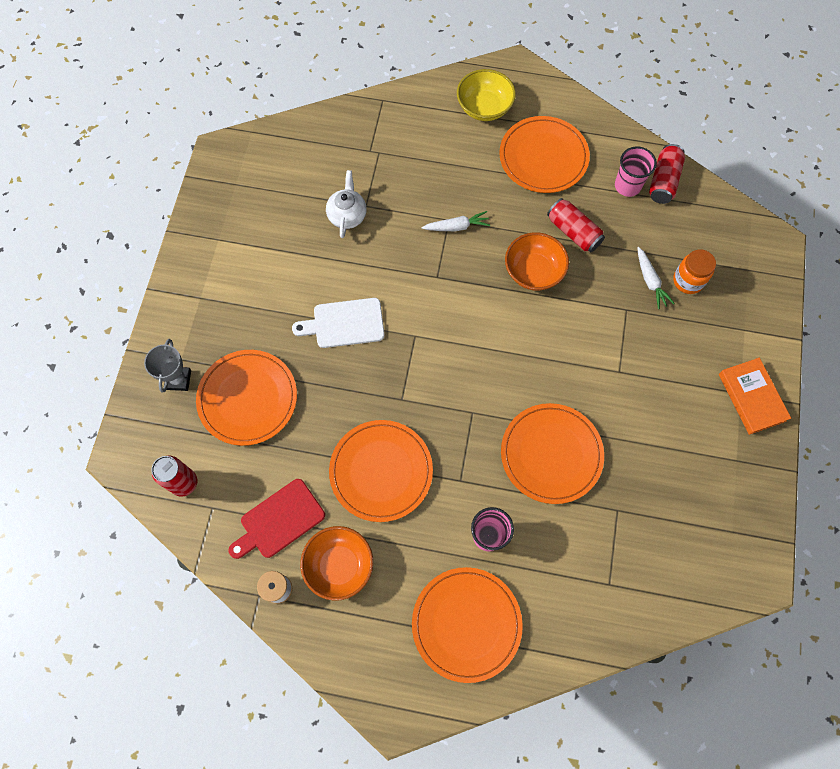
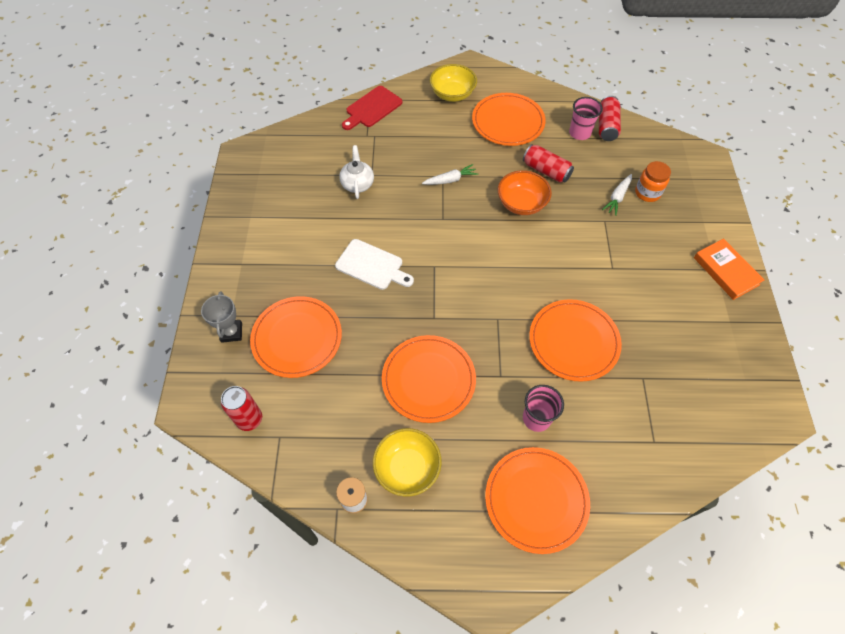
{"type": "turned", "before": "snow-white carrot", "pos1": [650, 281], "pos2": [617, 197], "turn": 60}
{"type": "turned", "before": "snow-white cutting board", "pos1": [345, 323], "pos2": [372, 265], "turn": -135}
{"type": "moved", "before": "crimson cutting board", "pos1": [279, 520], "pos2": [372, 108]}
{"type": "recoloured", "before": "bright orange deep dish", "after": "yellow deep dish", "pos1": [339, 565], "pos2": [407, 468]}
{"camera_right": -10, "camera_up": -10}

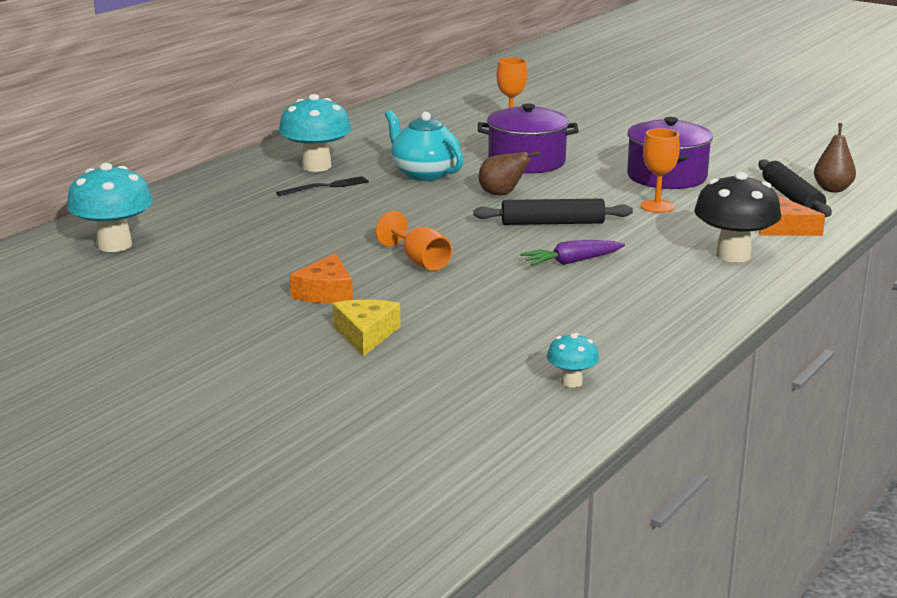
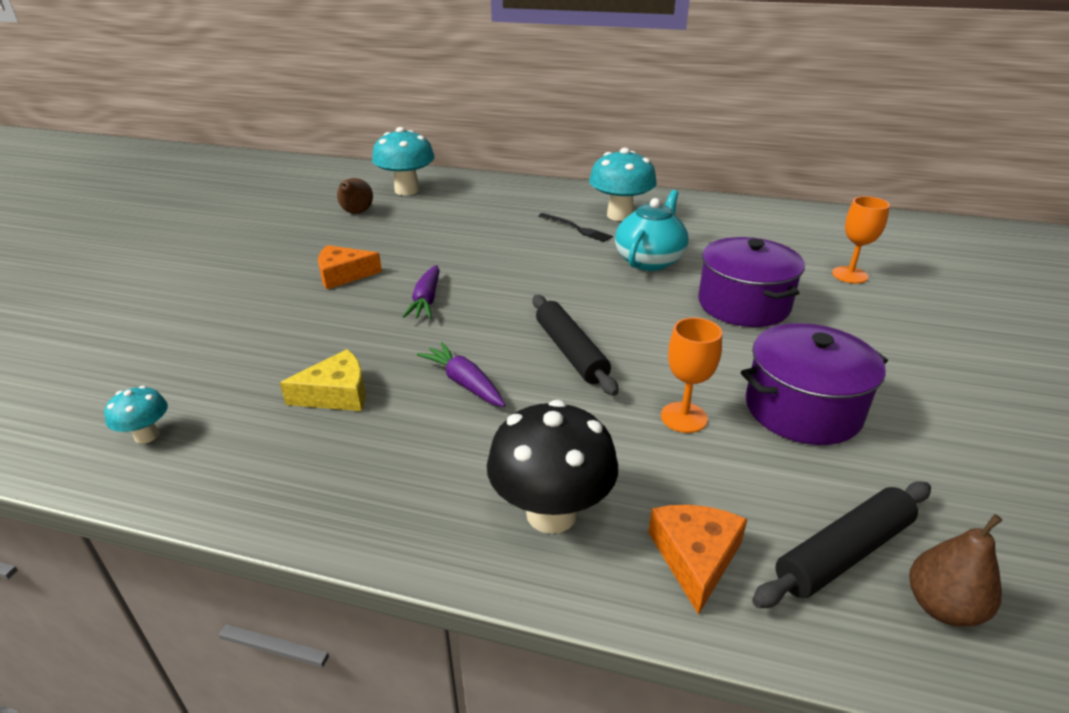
{"type": "moved", "before": "dark brown toy pear", "pos1": [502, 194], "pos2": [356, 213]}
{"type": "replaced", "before": "bright orange goblet", "after": "royal purple carrot", "pos1": [419, 261], "pos2": [426, 300]}
{"type": "moved", "before": "yellow cheese", "pos1": [366, 334], "pos2": [337, 394]}
{"camera_right": 70, "camera_up": 10}

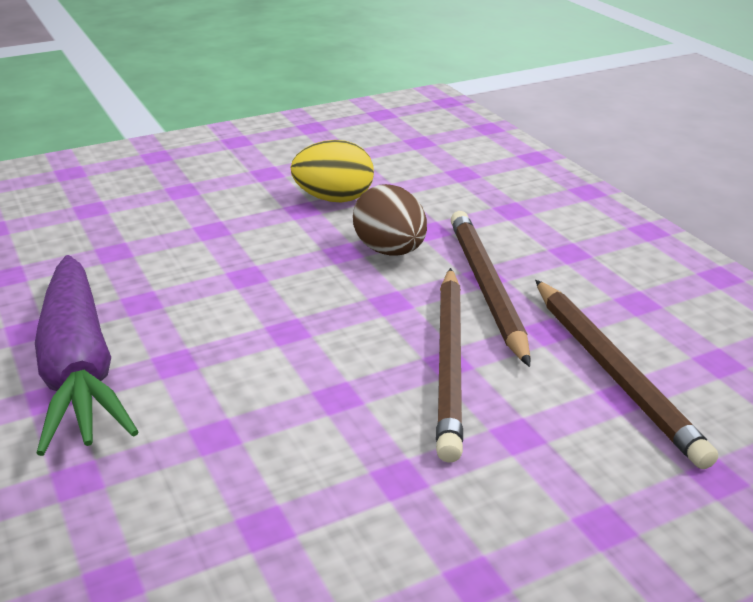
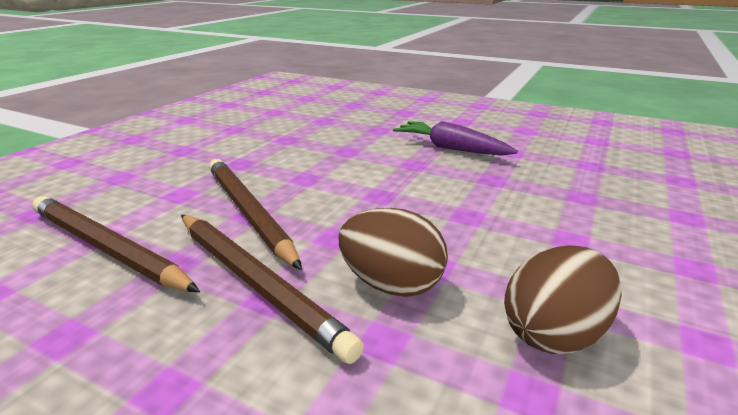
{"type": "recoloured", "before": "yellow egg shape", "after": "dark brown egg shape", "pos1": [334, 199], "pos2": [554, 334]}
{"type": "resized", "before": "royal purple carrot", "pos1": [79, 369], "pos2": [451, 148], "scale": 0.66}
{"camera_right": 145, "camera_up": -5}

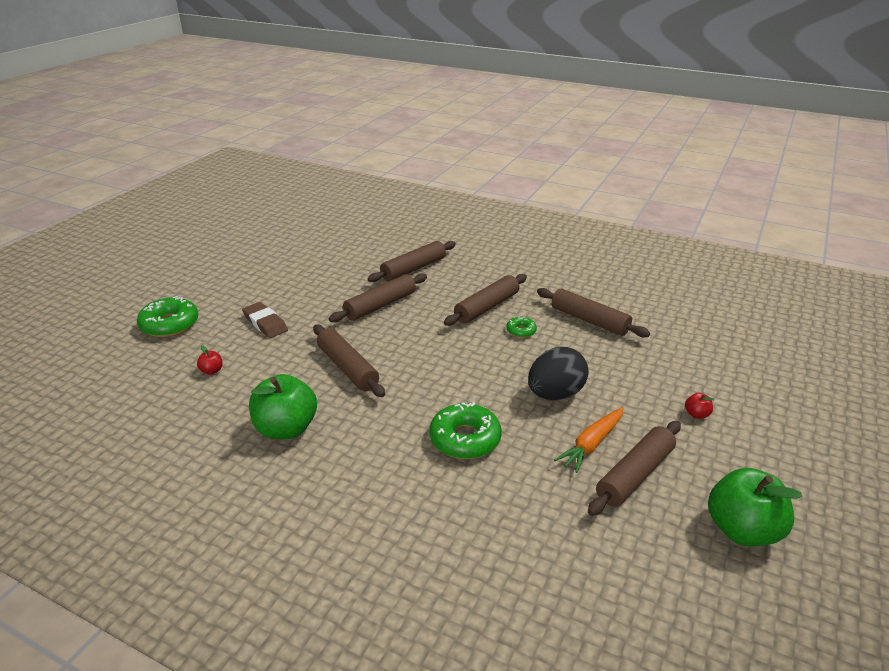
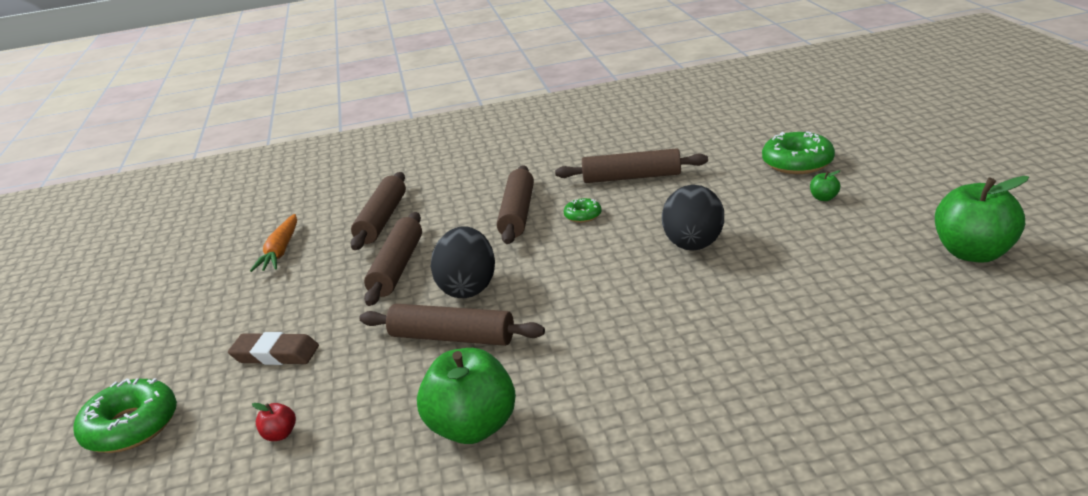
{"type": "recoloured", "before": "crimson apple", "after": "green apple", "pos1": [696, 414], "pos2": [824, 198]}
{"type": "moved", "before": "green donut", "pos1": [465, 439], "pos2": [797, 163]}
{"type": "moved", "before": "bright orange carrot", "pos1": [591, 444], "pos2": [280, 251]}
{"type": "removed", "before": "dark brown dough roller", "pos1": [635, 475]}
{"type": "added", "after": "jet-black egg shape", "pos2": [468, 288]}
{"camera_right": -35, "camera_up": -5}

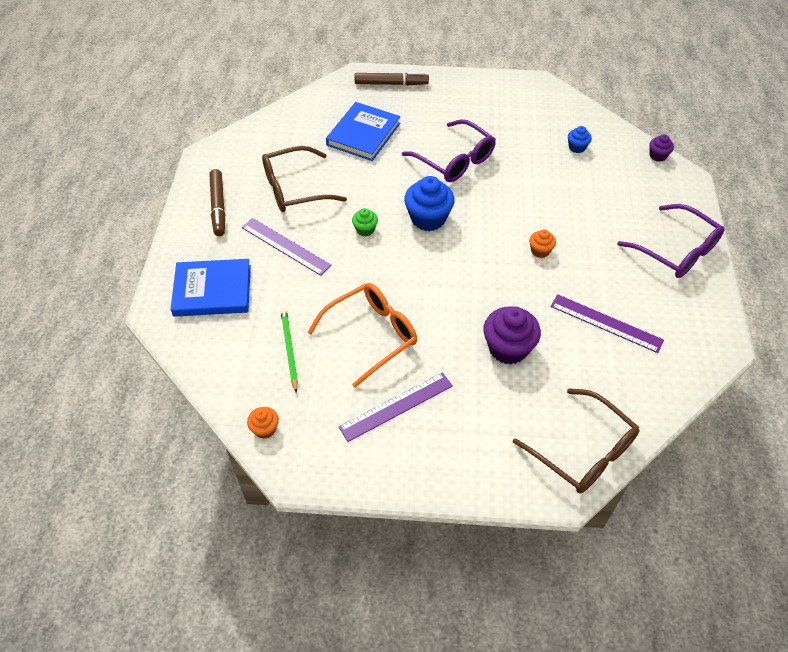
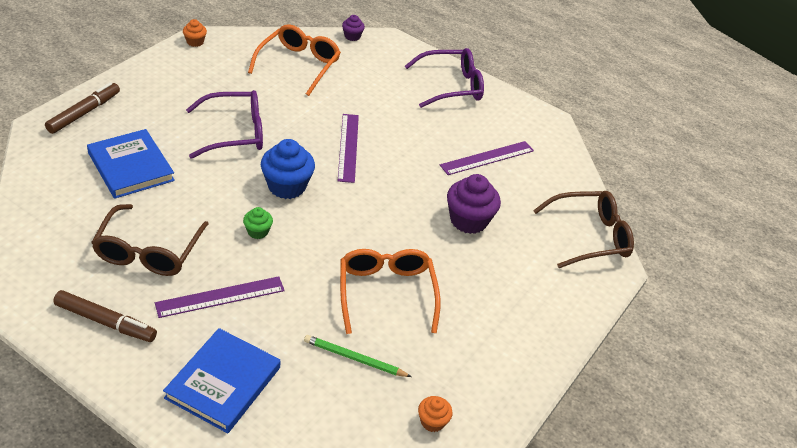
{"type": "replaced", "before": "blue cupcake", "after": "bright orange eyeglasses", "pos1": [577, 147], "pos2": [298, 65]}
{"type": "moved", "before": "bright orange cupcake", "pos1": [540, 251], "pos2": [195, 42]}
{"type": "moved", "before": "royal purple ruler", "pos1": [396, 406], "pos2": [348, 147]}
{"camera_right": -65, "camera_up": -10}

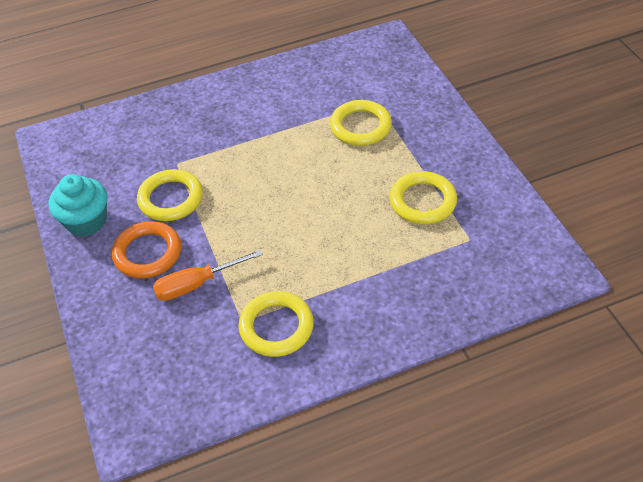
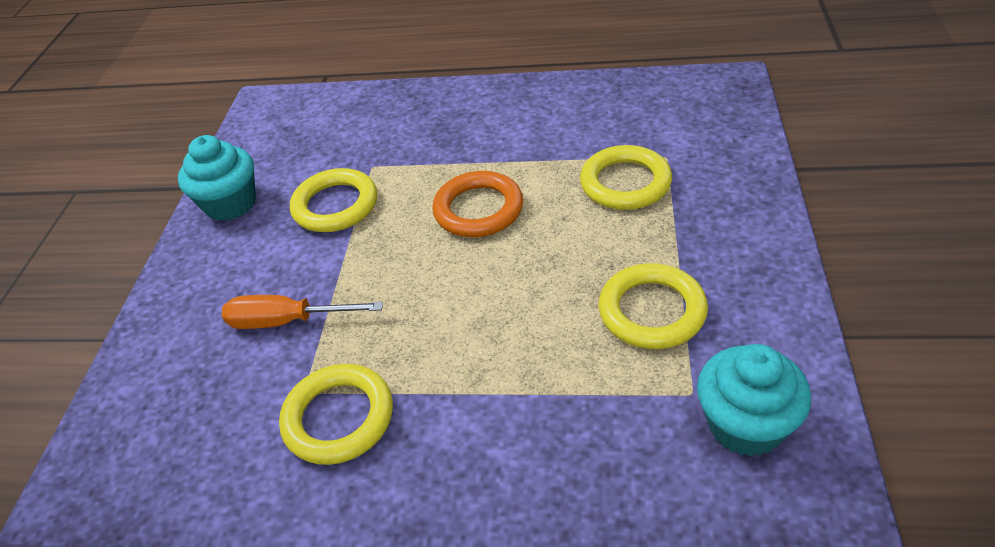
{"type": "moved", "before": "bright orange torus", "pos1": [147, 253], "pos2": [478, 209]}
{"type": "added", "after": "turquoise cupcake", "pos2": [745, 424]}
{"camera_right": 30, "camera_up": -5}

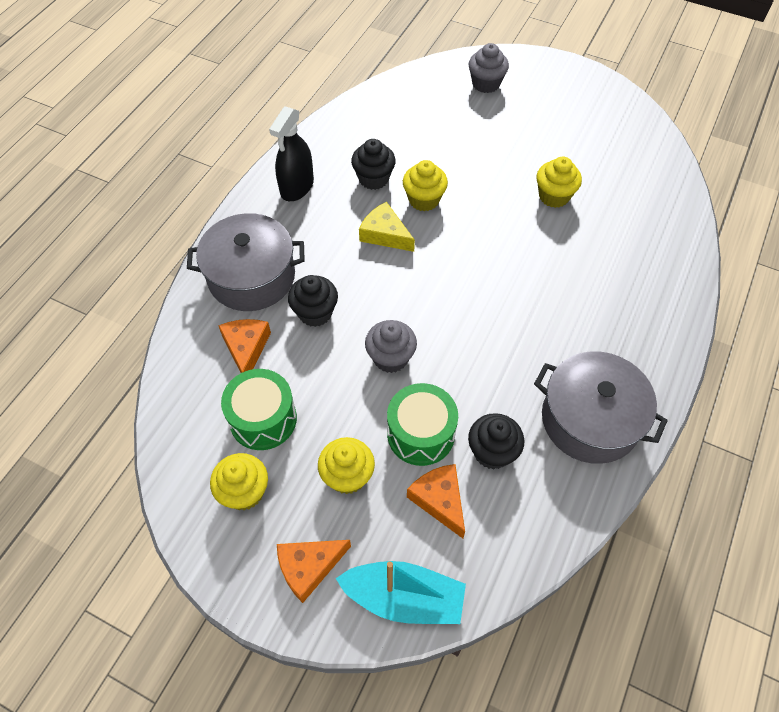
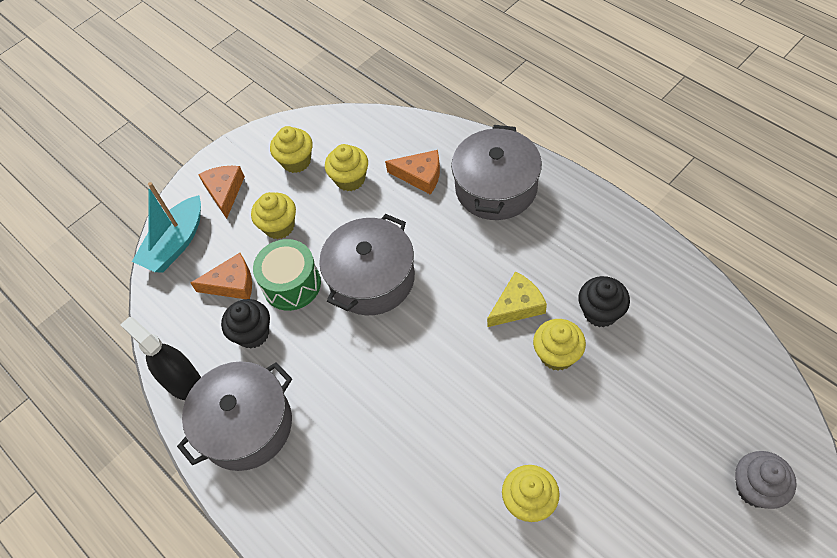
{"type": "moved", "before": "jet-black spray cleaner", "pos1": [297, 187], "pos2": [183, 382]}
{"type": "removed", "before": "jet-black cupcake", "pos1": [315, 313]}
{"type": "replaced", "before": "gray cupcake", "after": "gray stockpot", "pos1": [390, 358], "pos2": [372, 278]}
{"type": "replaced", "before": "green snare drum", "after": "yellow cupcake", "pos1": [263, 419], "pos2": [350, 179]}
{"camera_right": 115, "camera_up": 0}

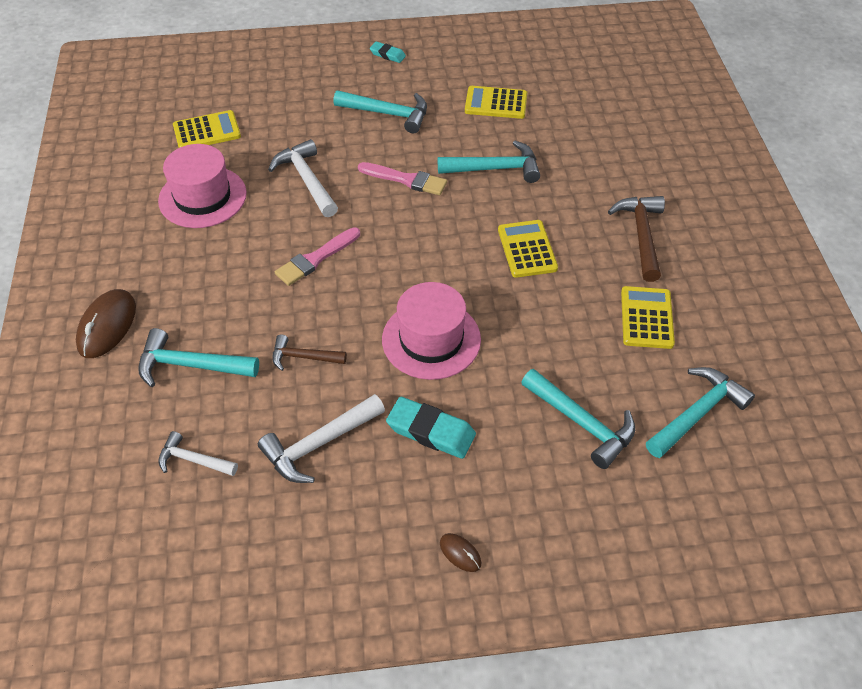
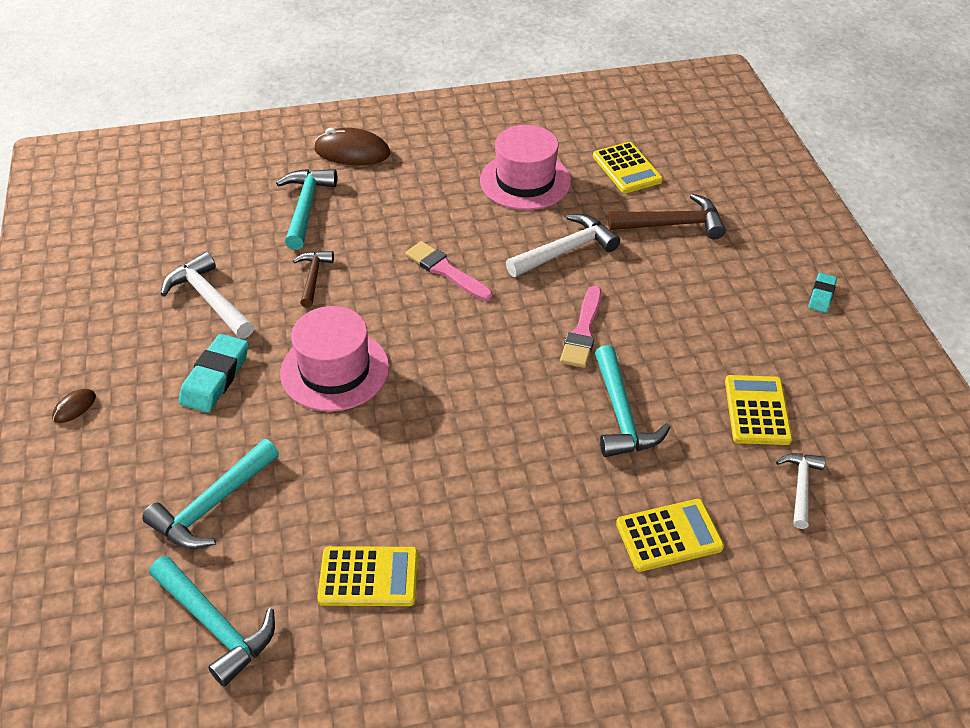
{"type": "removed", "before": "turquoise claw hammer", "pos1": [388, 114]}
{"type": "moved", "before": "dark brown claw hammer", "pos1": [641, 235], "pos2": [673, 224]}
{"type": "moved", "before": "yellow pocket calculator", "pos1": [527, 249], "pos2": [669, 536]}
{"type": "moved", "before": "snow-white claw hammer", "pos1": [193, 460], "pos2": [801, 486]}
{"camera_right": 85, "camera_up": -5}

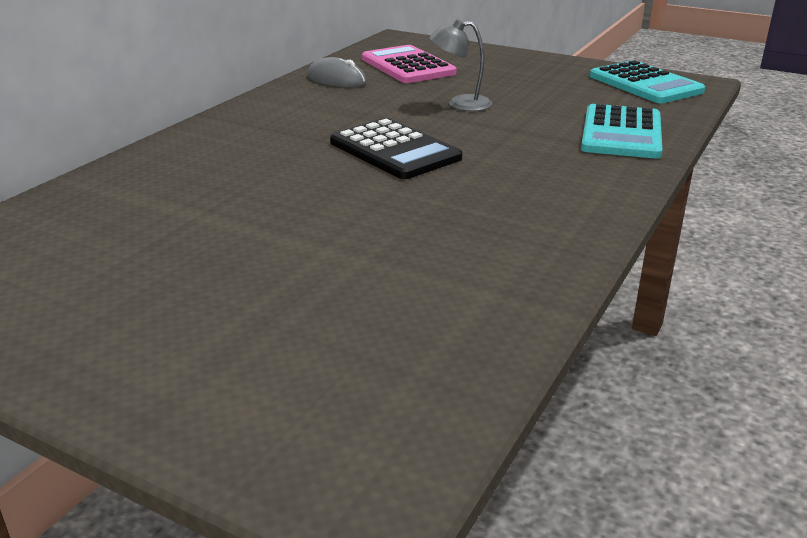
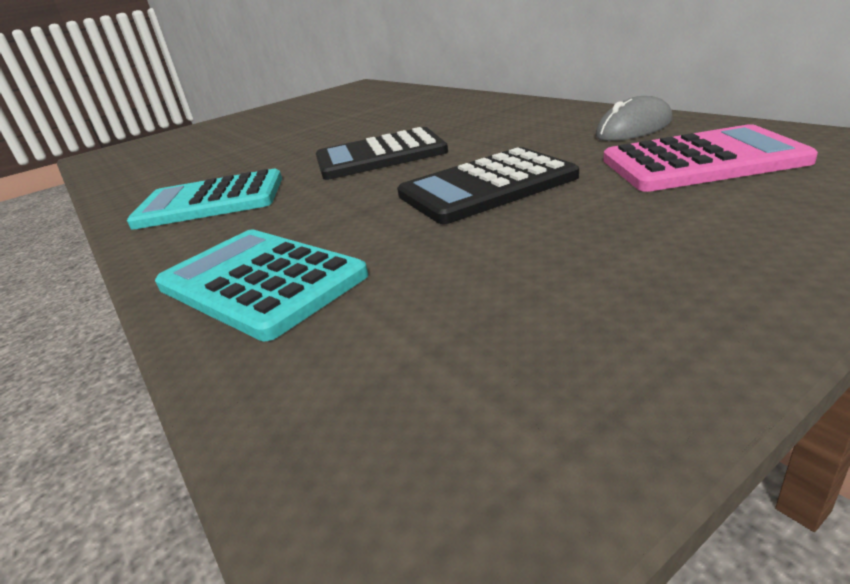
{"type": "replaced", "before": "gray lamp", "after": "jet-black pocket calculator", "pos1": [460, 104], "pos2": [486, 186]}
{"type": "moved", "before": "turquoise pocket calculator", "pos1": [645, 84], "pos2": [211, 201]}
{"camera_right": 120, "camera_up": 0}

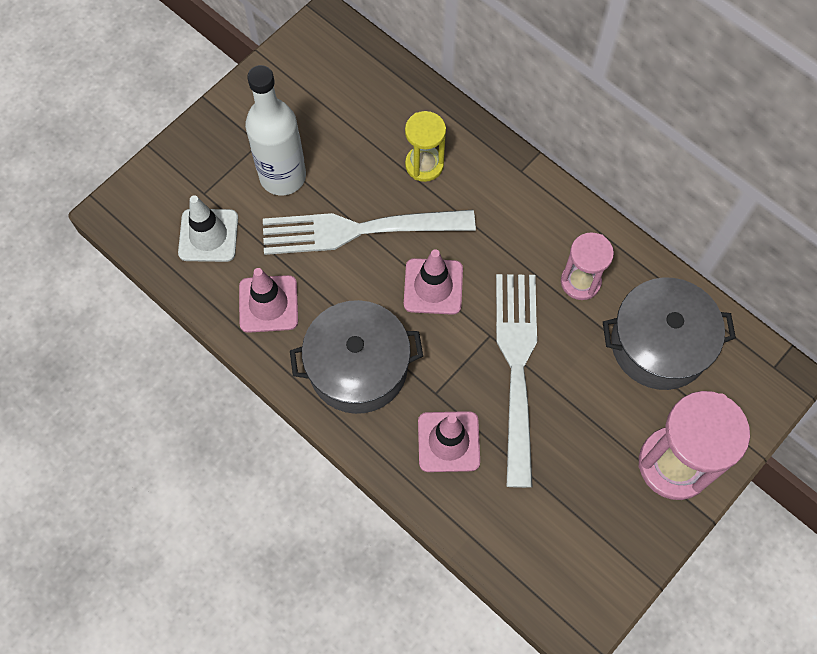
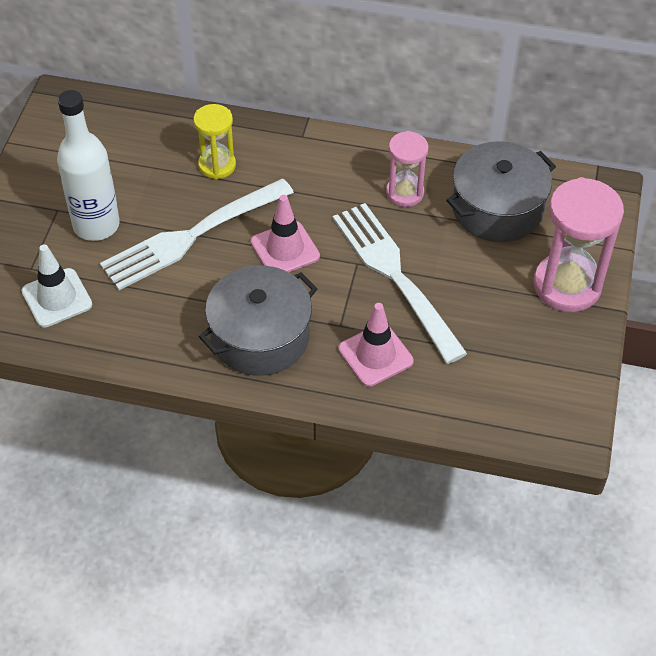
{"type": "removed", "before": "rosy road cone", "pos1": [268, 304]}
{"camera_right": -30, "camera_up": -15}

